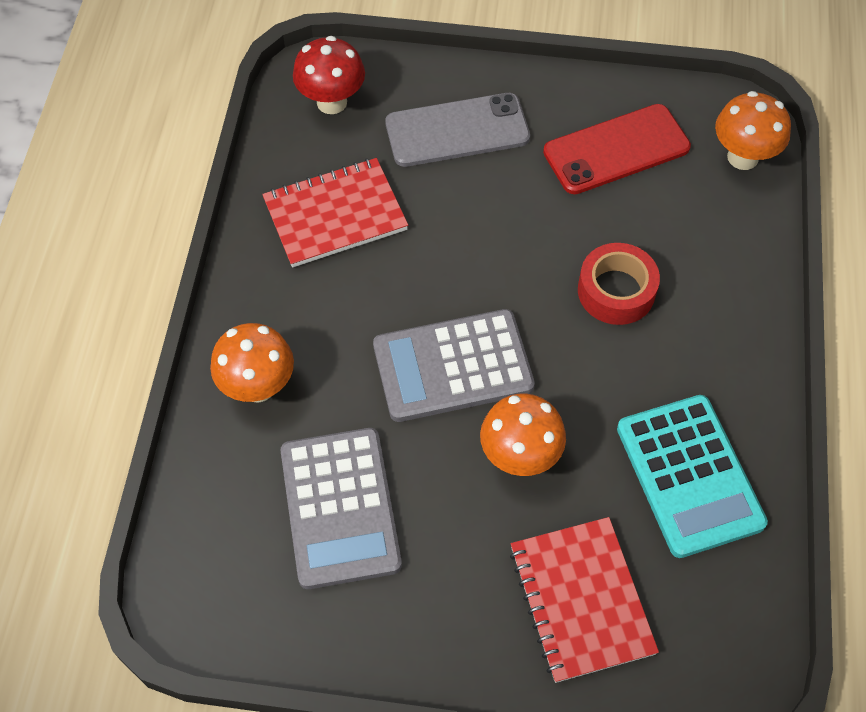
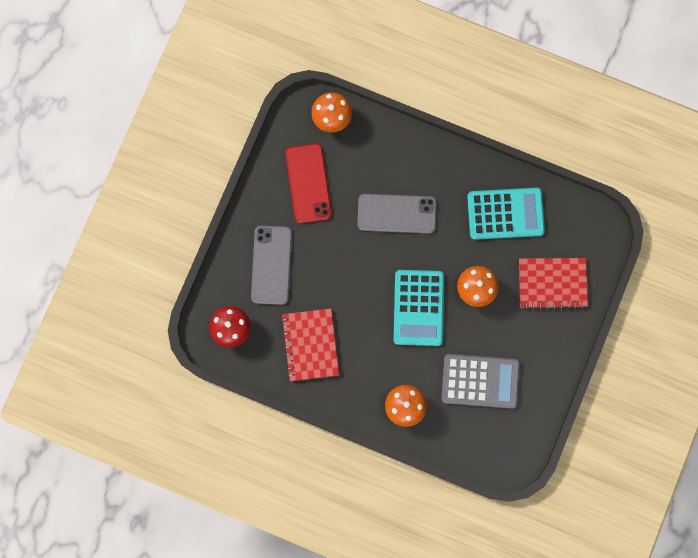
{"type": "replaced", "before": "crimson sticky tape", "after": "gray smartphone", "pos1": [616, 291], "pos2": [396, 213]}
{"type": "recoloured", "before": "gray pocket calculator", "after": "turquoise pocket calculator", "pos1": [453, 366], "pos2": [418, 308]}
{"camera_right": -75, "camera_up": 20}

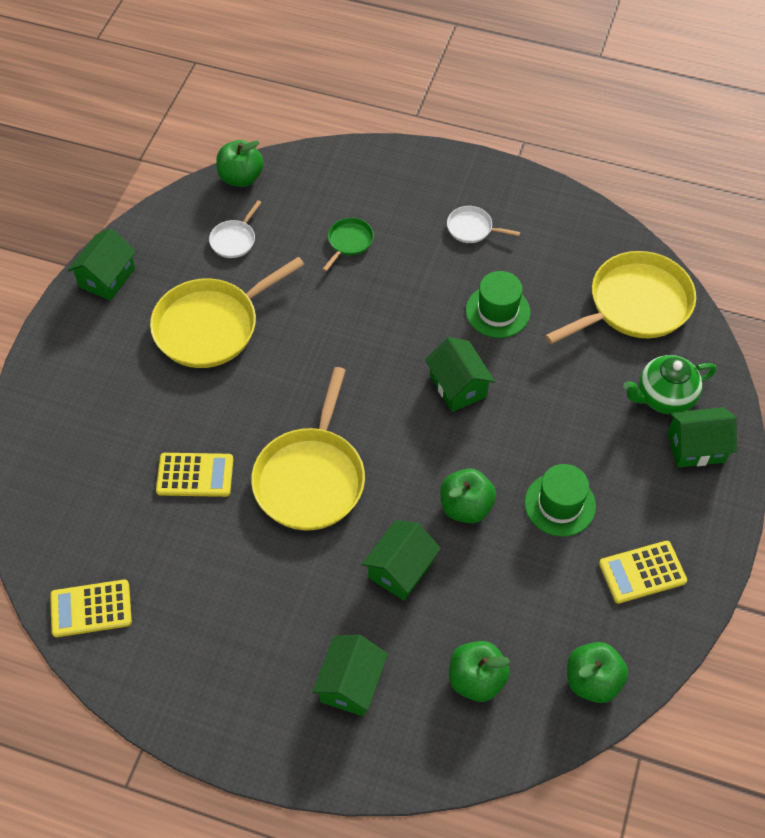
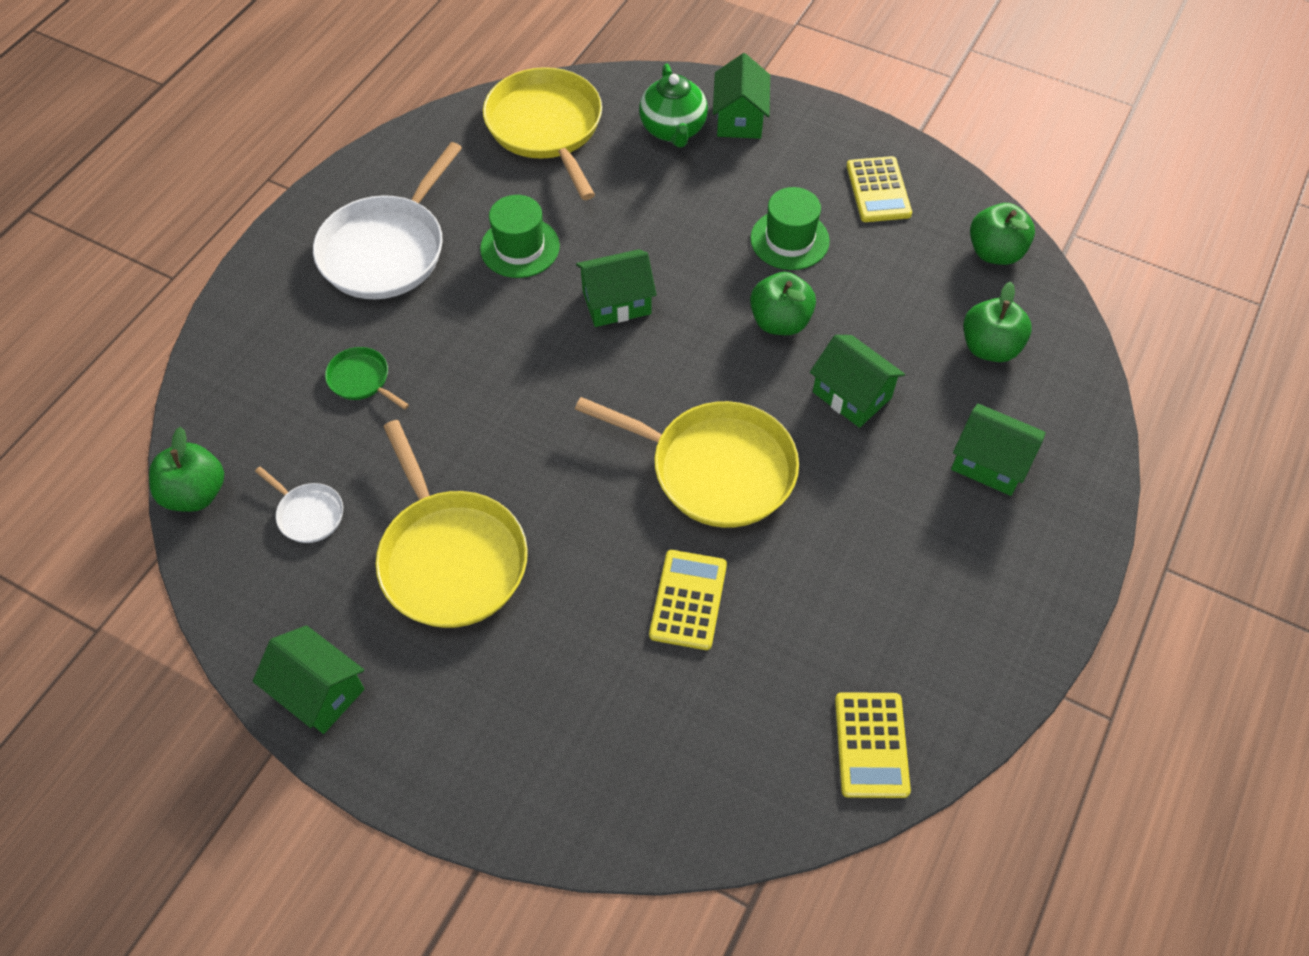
{"type": "resized", "before": "snow-white frying pan", "pos1": [472, 228], "pos2": [386, 250], "scale": 2.18}
{"camera_right": -80, "camera_up": 0}

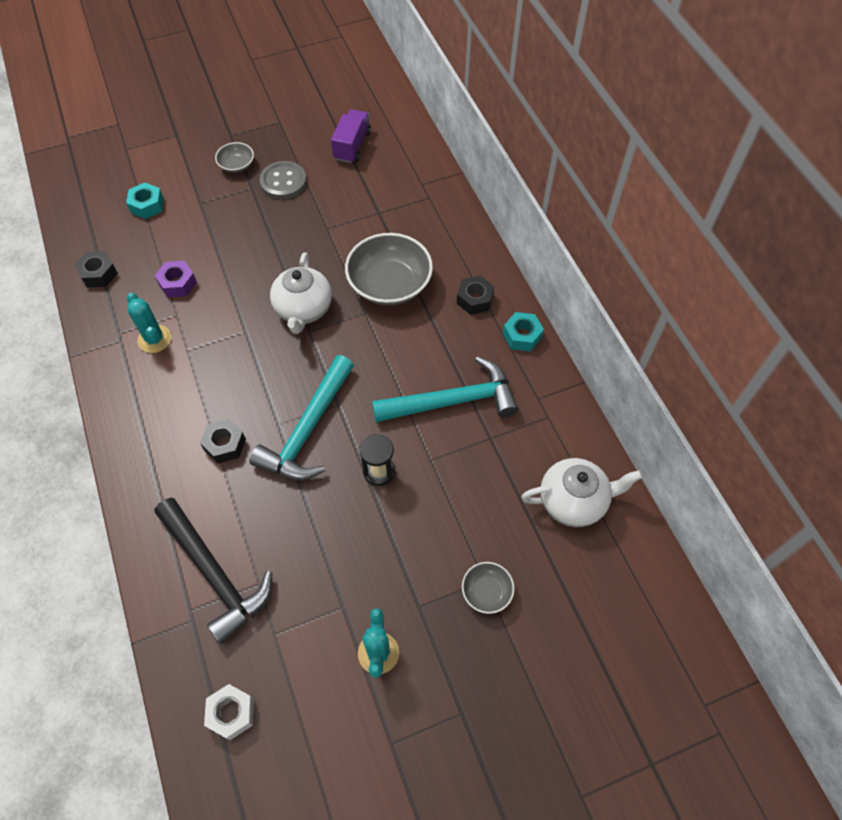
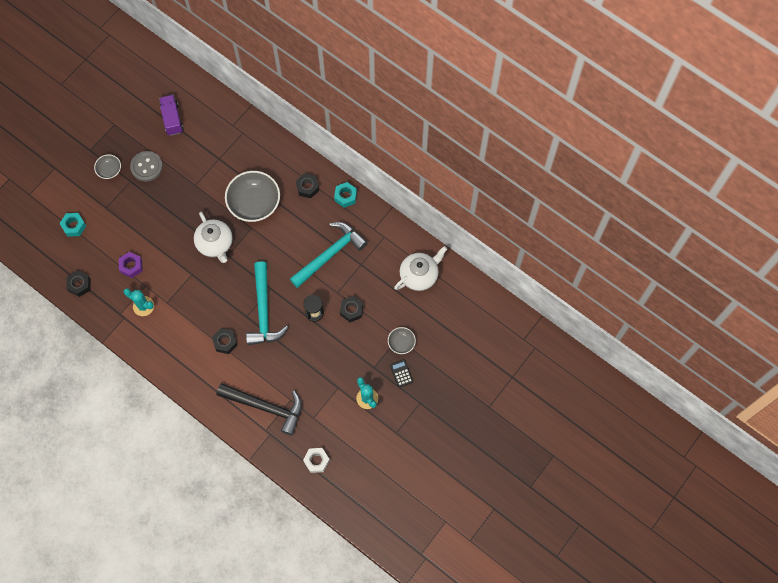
{"type": "added", "after": "jet-black nut", "pos2": [351, 310]}
{"type": "added", "after": "jet-black pocket calculator", "pos2": [401, 373]}
{"camera_right": -30, "camera_up": 10}

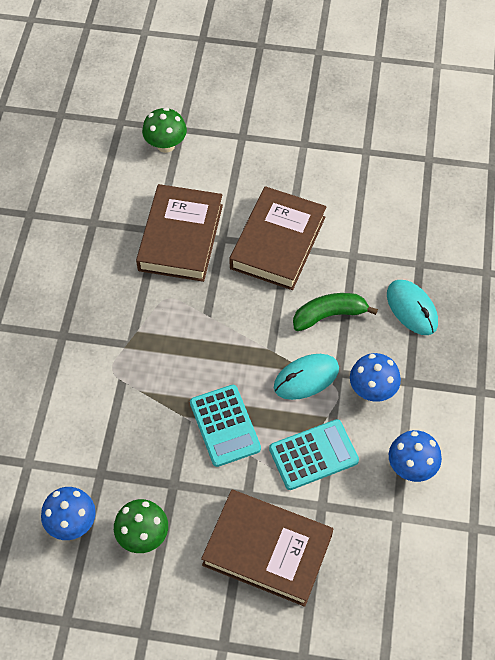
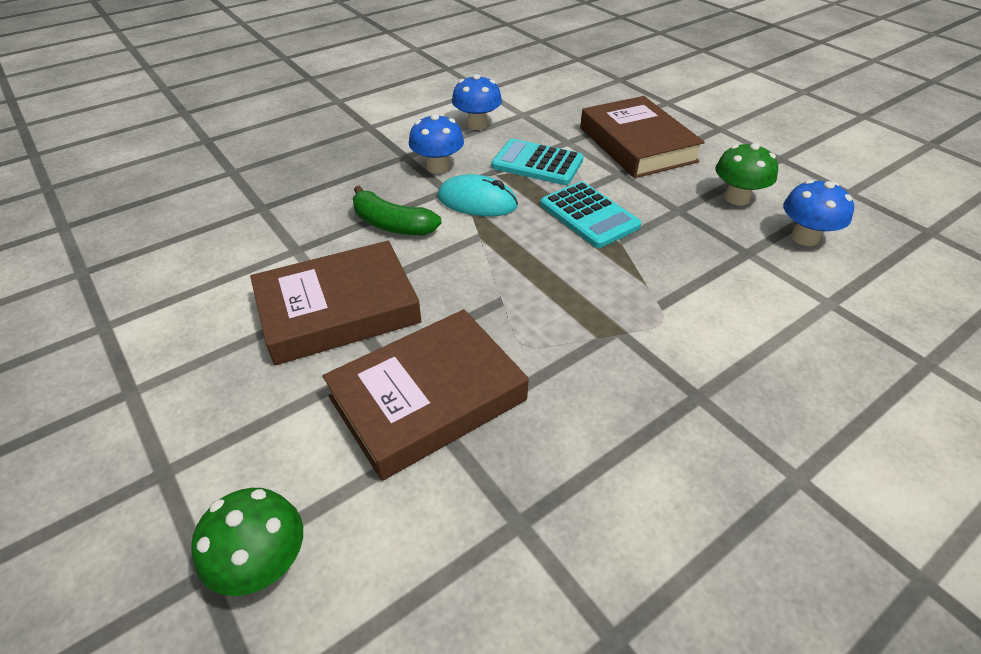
{"type": "removed", "before": "turquoise PC mouse", "pos1": [412, 309]}
{"type": "turned", "before": "turquoise pocket calculator", "pos1": [225, 426], "pos2": [589, 215], "turn": 120}
{"camera_right": -135, "camera_up": -15}

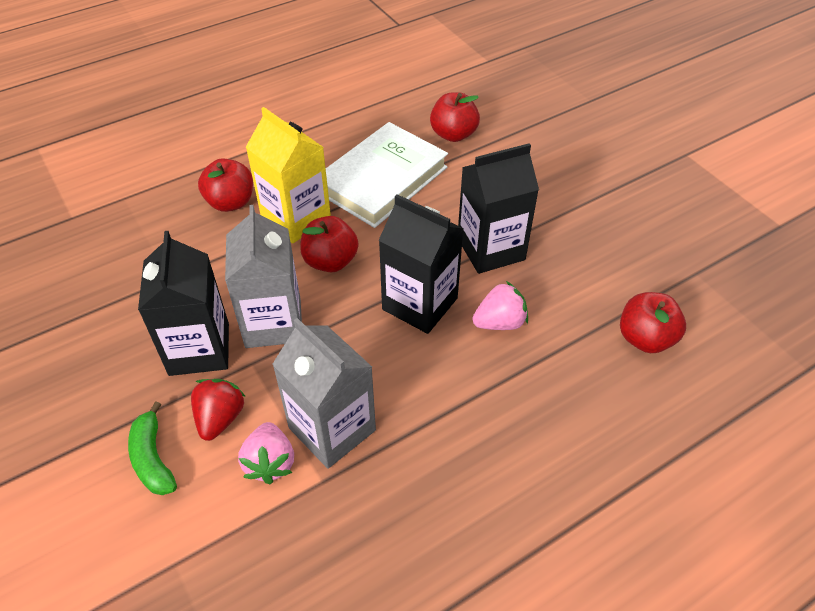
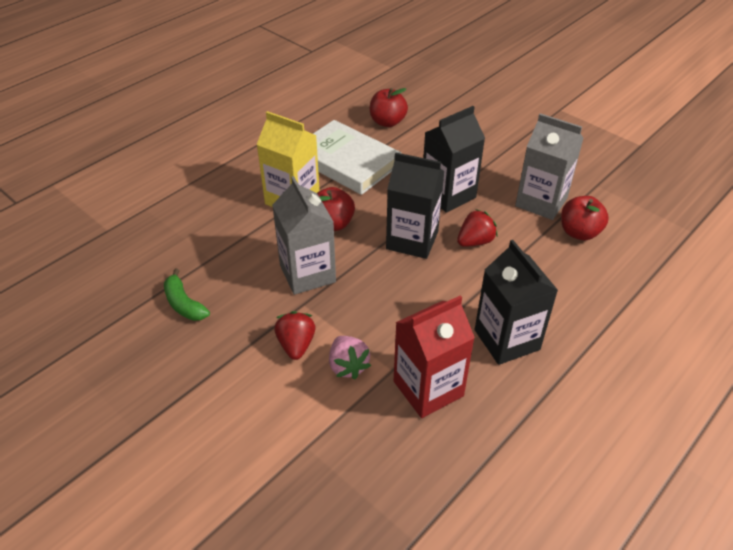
{"type": "turned", "before": "snow-white hardback", "pos1": [382, 179], "pos2": [347, 162], "turn": -75}
{"type": "removed", "before": "crimson apple", "pos1": [230, 202]}
{"type": "moved", "before": "jet-black juice carton", "pos1": [199, 349], "pos2": [507, 339]}
{"type": "recoloured", "before": "rosy strawberry", "after": "crimson strawberry", "pos1": [499, 322], "pos2": [475, 241]}
{"type": "moved", "before": "gray juice carton", "pos1": [332, 429], "pos2": [541, 202]}
{"type": "moved", "before": "green toy banana", "pos1": [153, 459], "pos2": [184, 304]}
{"type": "added", "after": "crimson juice carton", "pos2": [428, 388]}
{"camera_right": -15, "camera_up": -5}

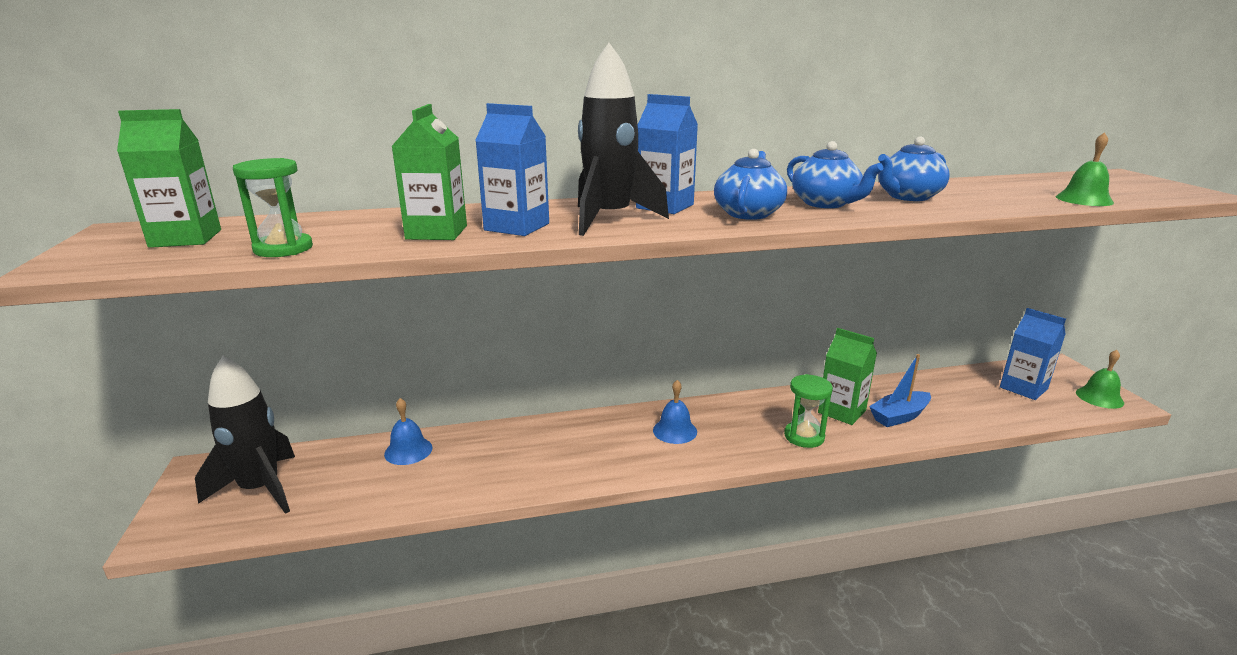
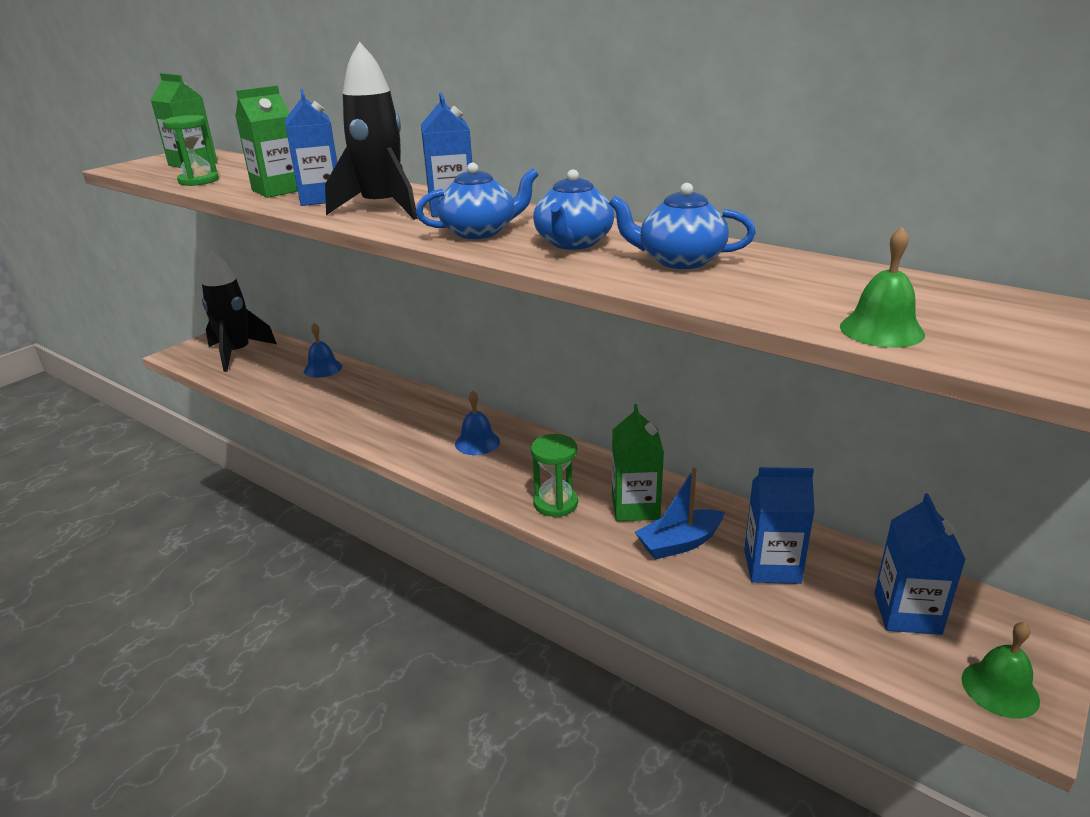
{"type": "turned", "before": "blue sailboat", "pos1": [899, 416], "pos2": [679, 543], "turn": -45}
{"type": "added", "after": "blue juice carton", "pos2": [772, 566]}
{"camera_right": 50, "camera_up": 5}

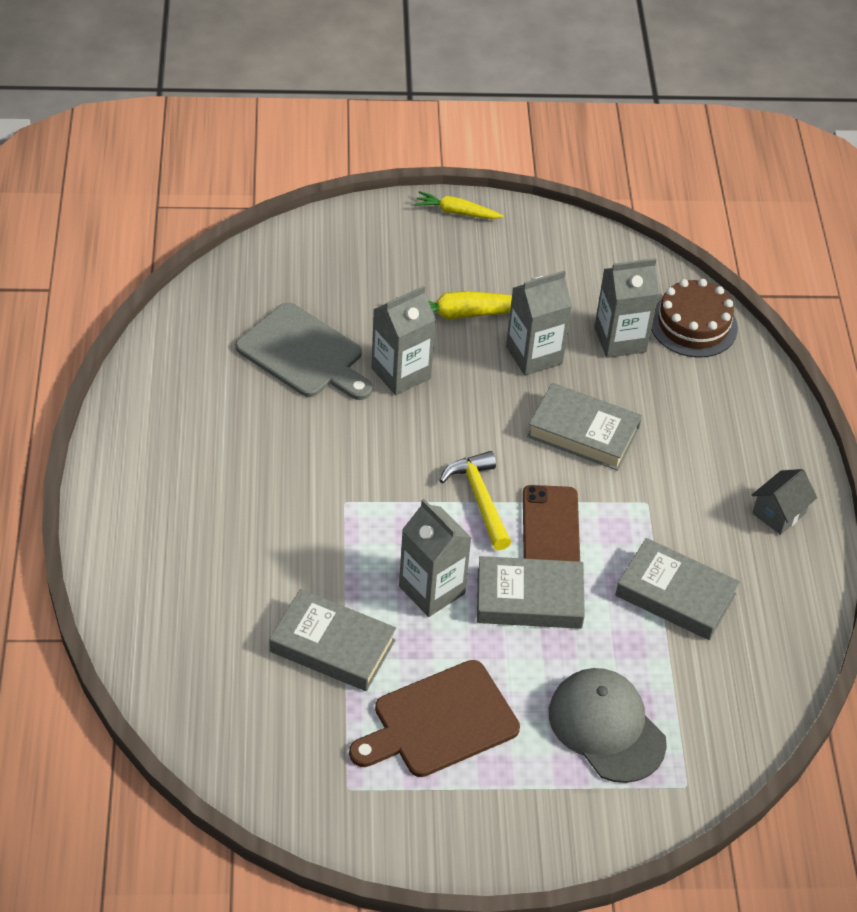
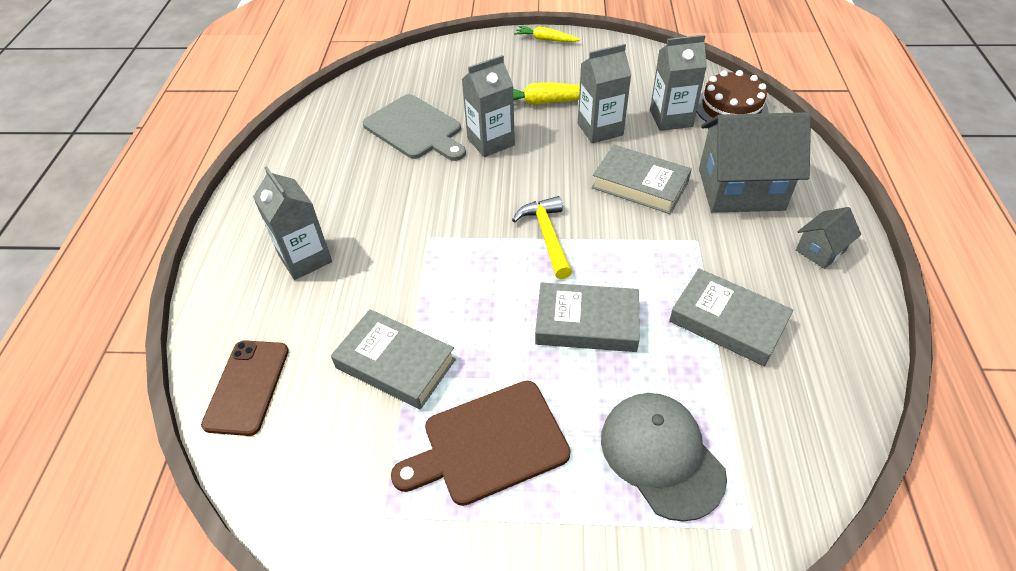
{"type": "moved", "before": "dark brown smartphone", "pos1": [550, 528], "pos2": [247, 387]}
{"type": "moved", "before": "gray juice carton", "pos1": [431, 590], "pos2": [305, 258]}
{"type": "added", "after": "gray toy house", "pos2": [740, 189]}
{"camera_right": 10, "camera_up": 0}

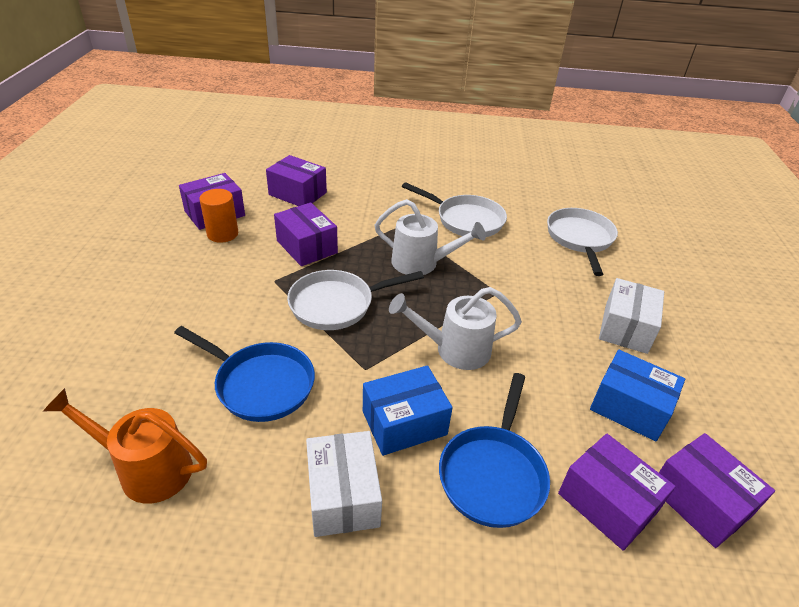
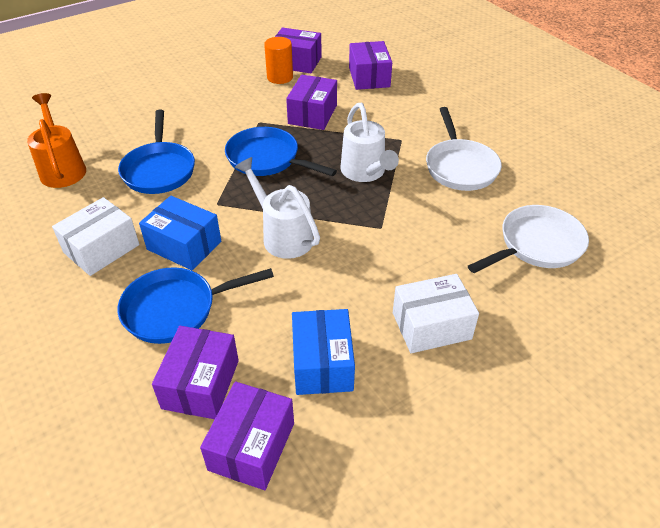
{"type": "recoloured", "before": "snow-white frying pan", "after": "blue frying pan", "pos1": [337, 304], "pos2": [267, 159]}
{"camera_right": 55, "camera_up": 5}

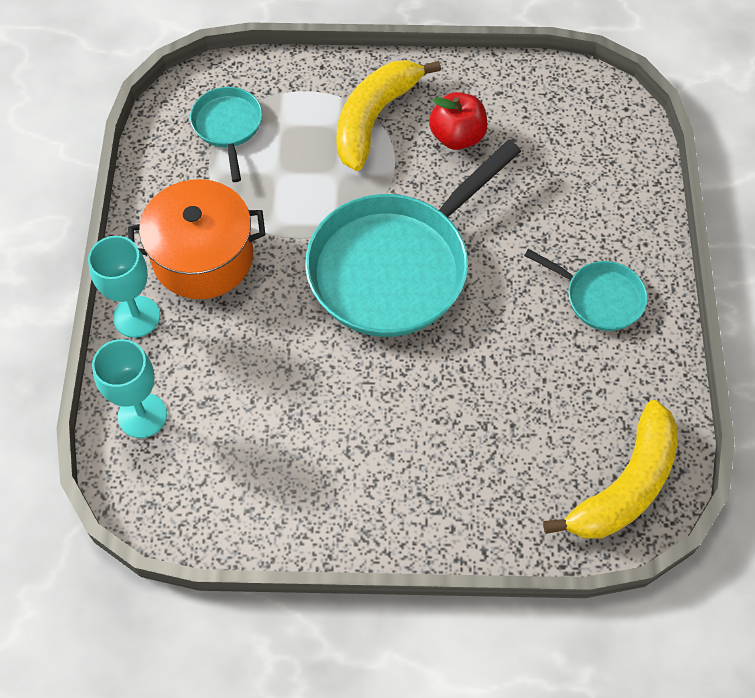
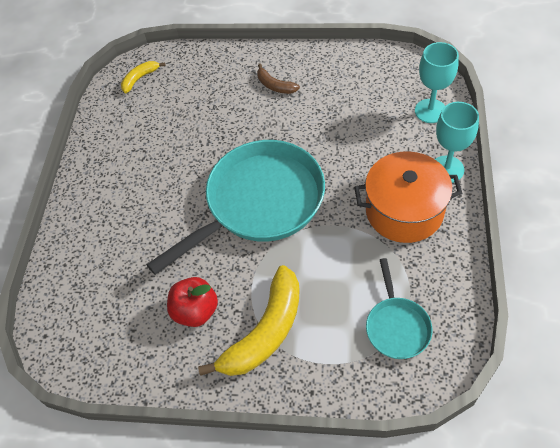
{"type": "removed", "before": "turquoise frying pan", "pos1": [599, 297]}
{"type": "resized", "before": "yellow toy banana", "pos1": [625, 485], "pos2": [140, 78], "scale": 0.49}
{"type": "added", "after": "dark brown toy banana", "pos2": [275, 85]}
{"camera_right": -170, "camera_up": -5}

